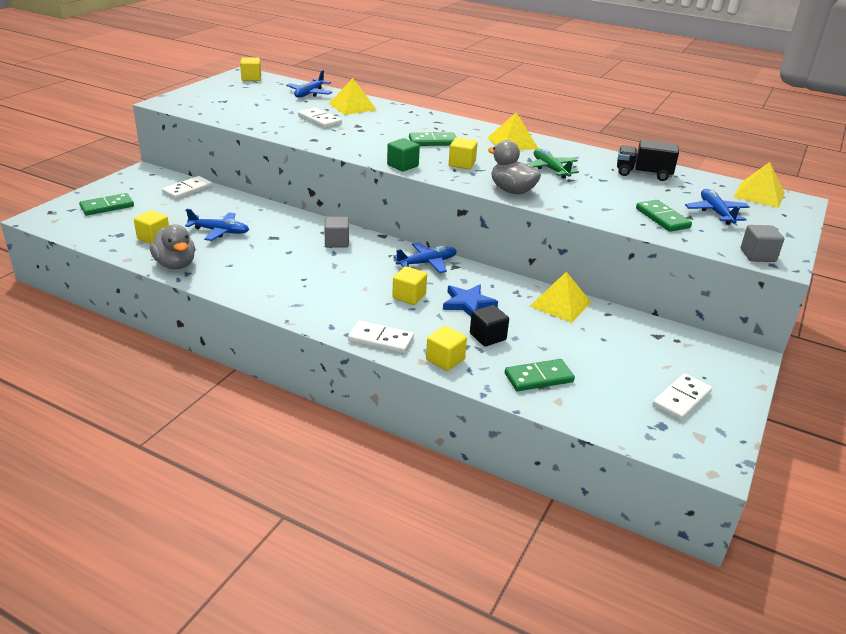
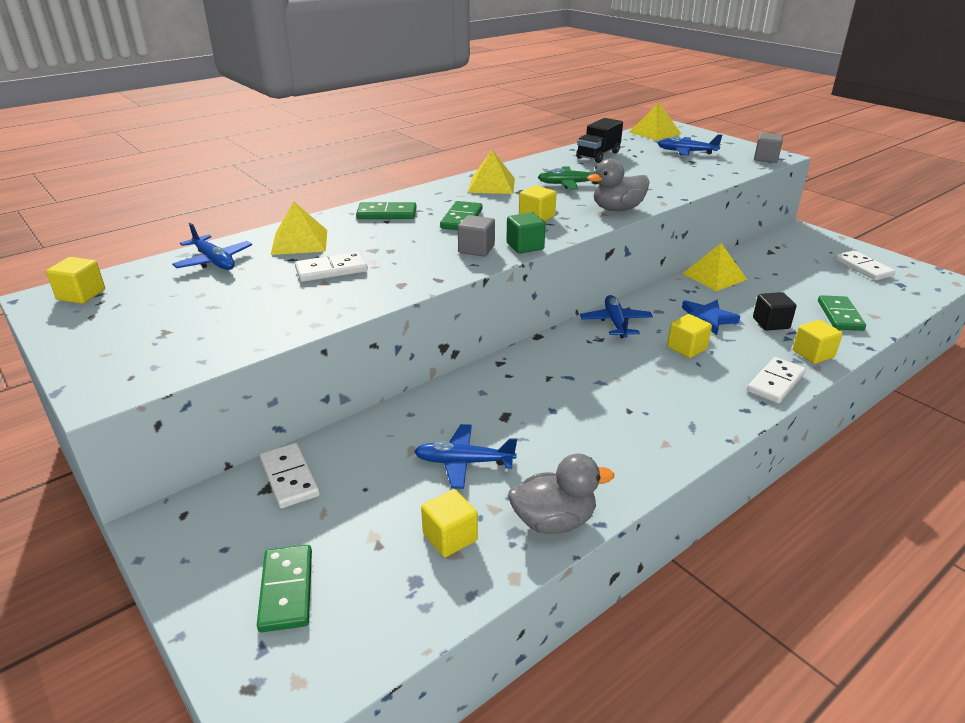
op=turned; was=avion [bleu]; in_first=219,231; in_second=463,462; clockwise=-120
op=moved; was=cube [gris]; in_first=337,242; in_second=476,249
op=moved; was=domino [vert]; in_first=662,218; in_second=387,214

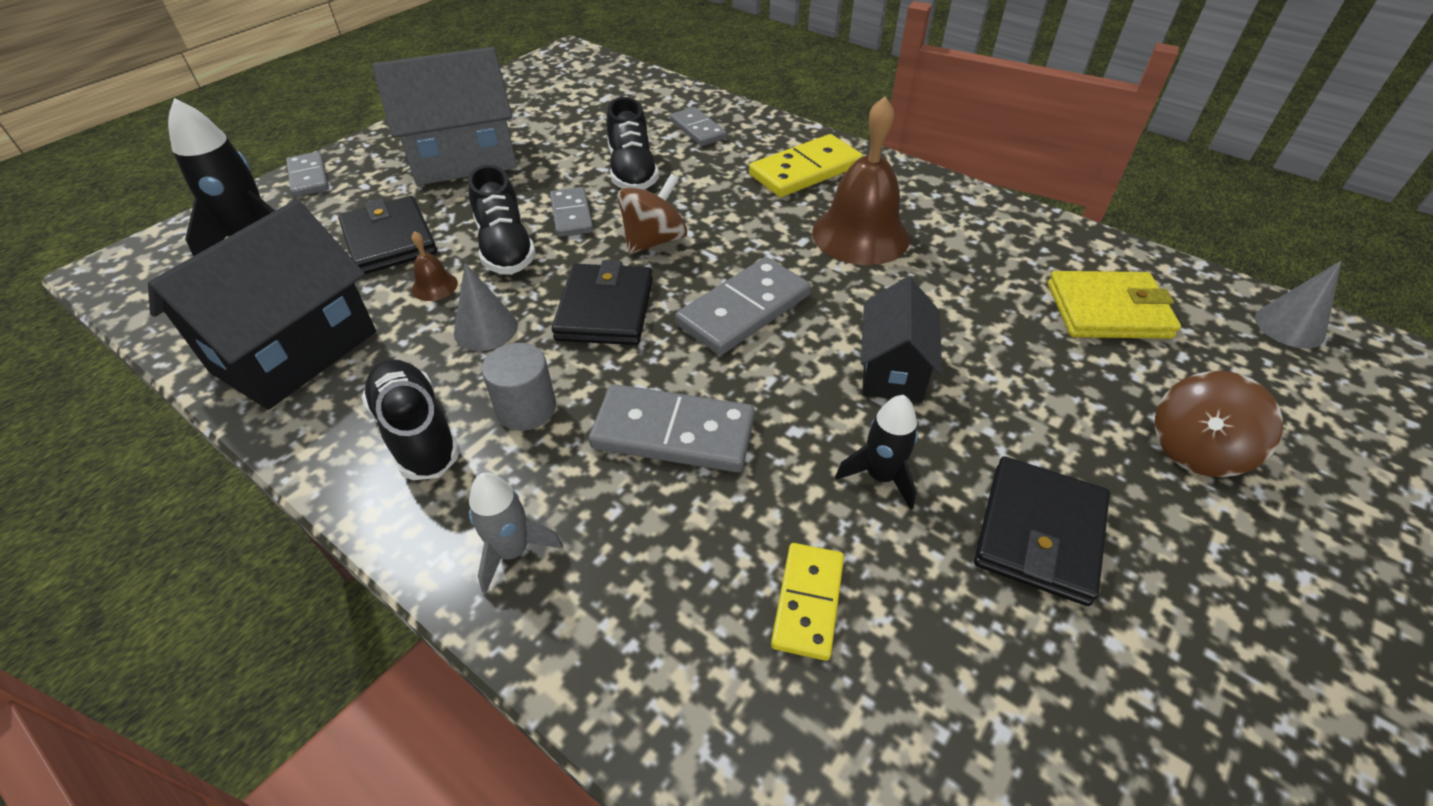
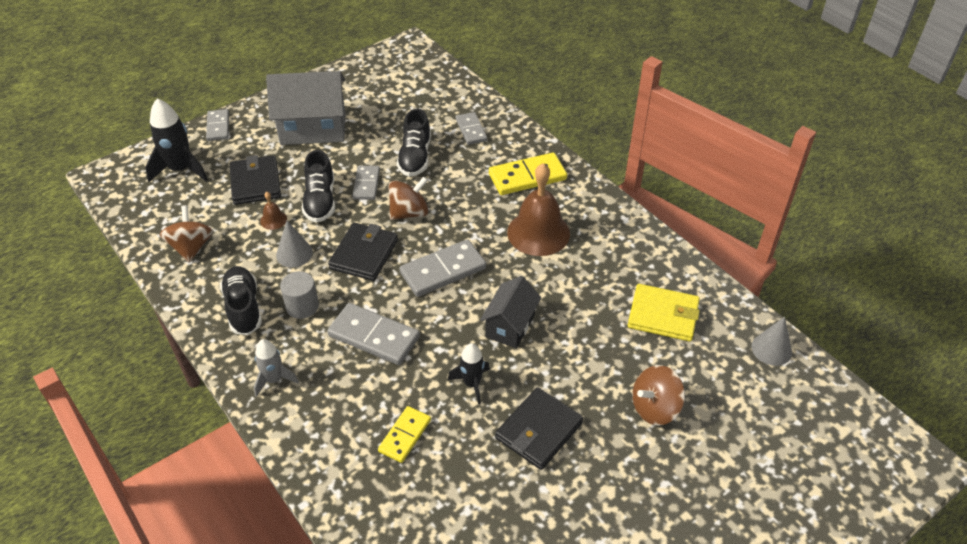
op=replaced; was=maison [noir]; now=toupie [marron]; in_first=295,351; in_second=191,247

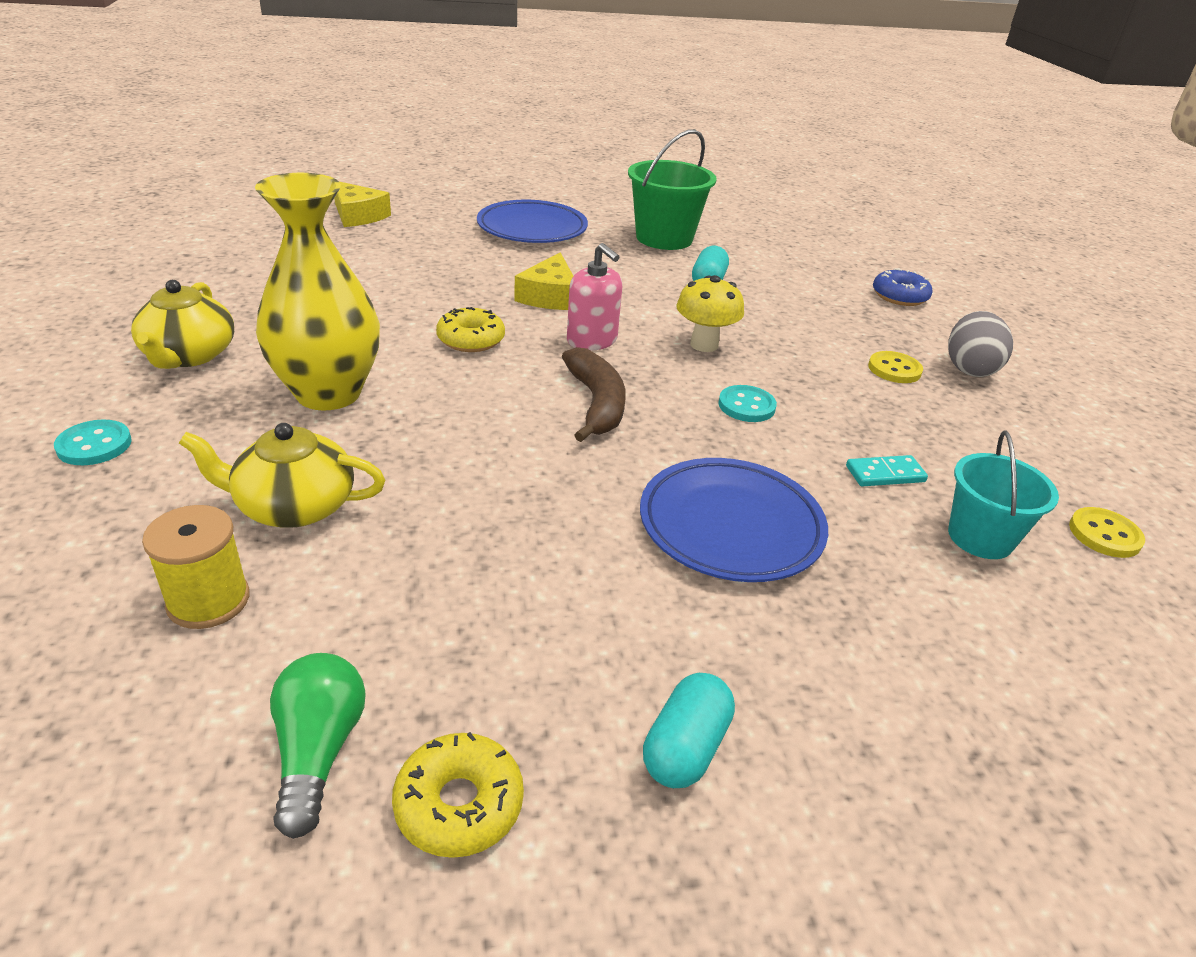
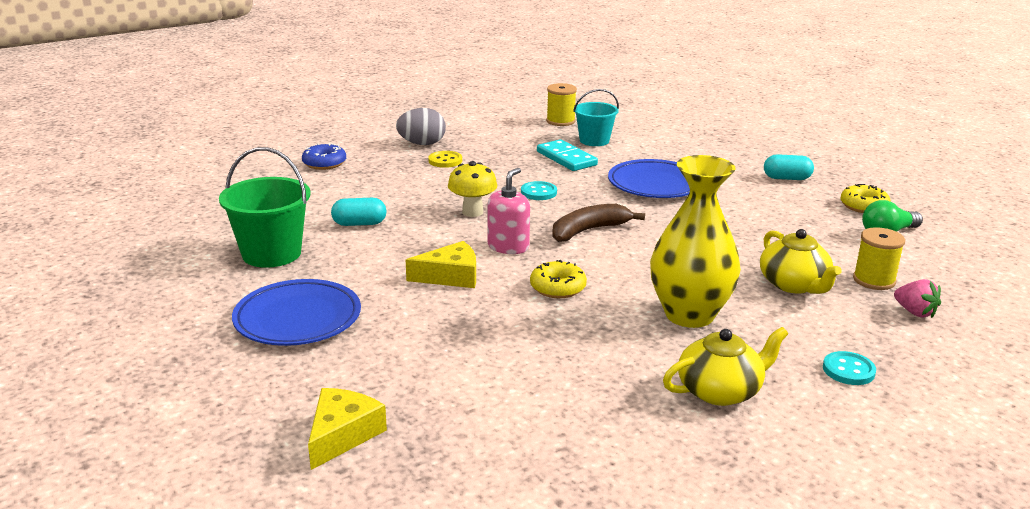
op=resized; was=domino [turquoise]; in_first=885,474; in_second=566,158; ratio=1.63
op=replaced; was=bouton [jaune]; now=bobine [jaune]; in_first=1104,534; in_second=560,121
op=added; now=fraise [rose]; in_second=915,312

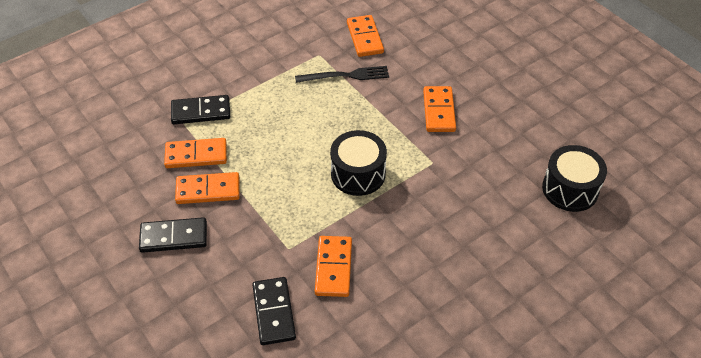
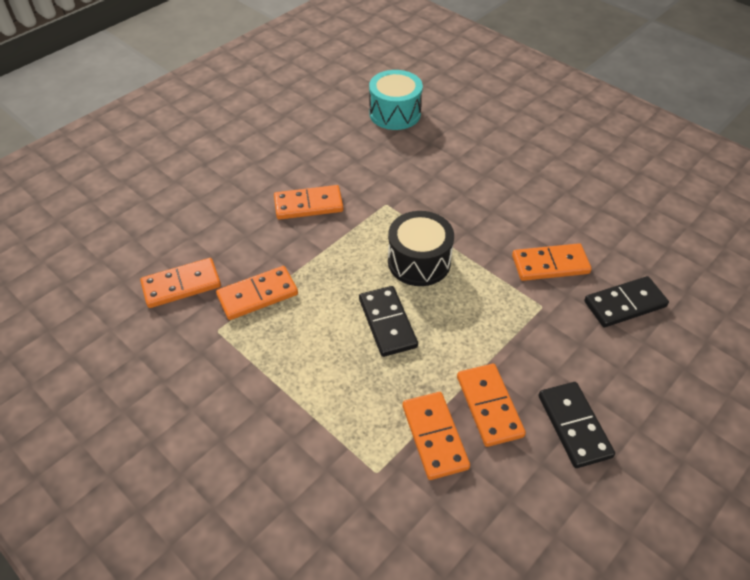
op=moved; was=domino [noir]; in_first=201,112; in_second=387,323
op=replaced; was=fourchette [noir]; now=domino [orange]; in_first=346,76; in_second=257,295
op=recoloured; was=tambour [noir]; now=tambour [turquoise]; in_first=570,189; in_second=395,113

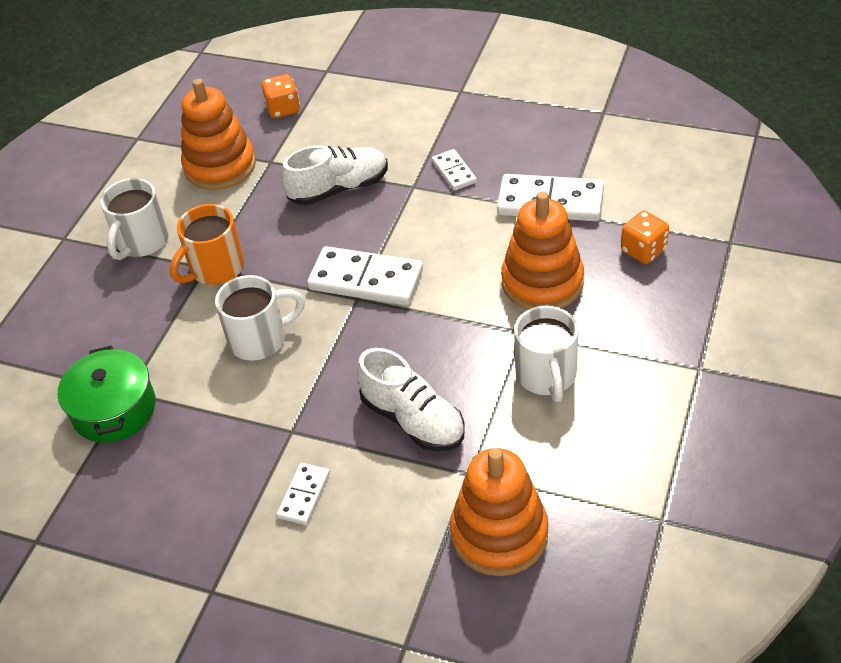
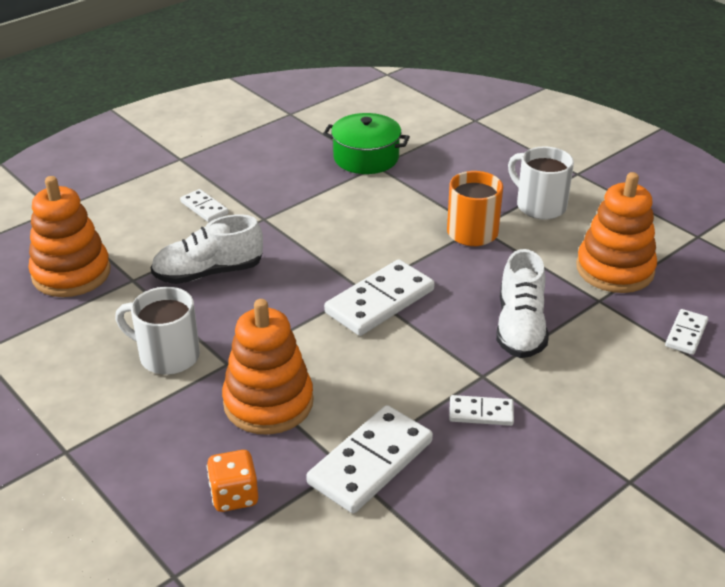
op=removed; was=tasse [blanc]; in_first=260,339
op=replaced; was=dé [orange]; now=domino [blanc]; in_first=283,109; in_second=686,334

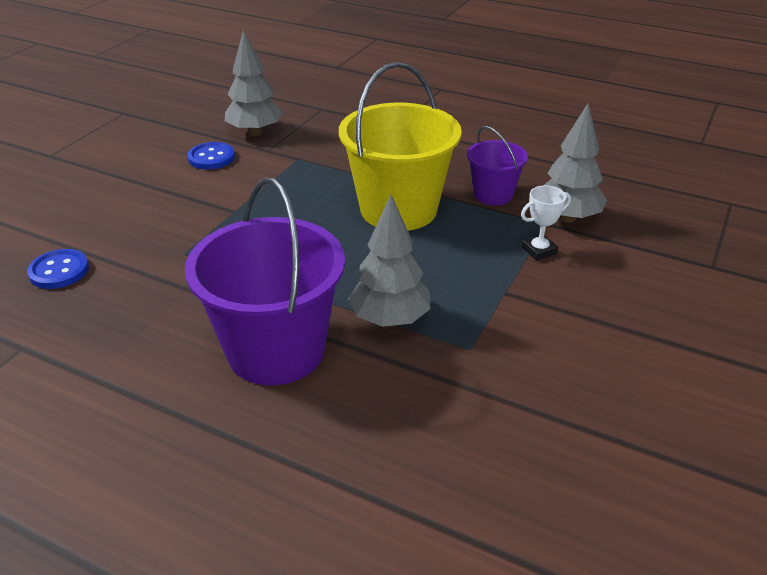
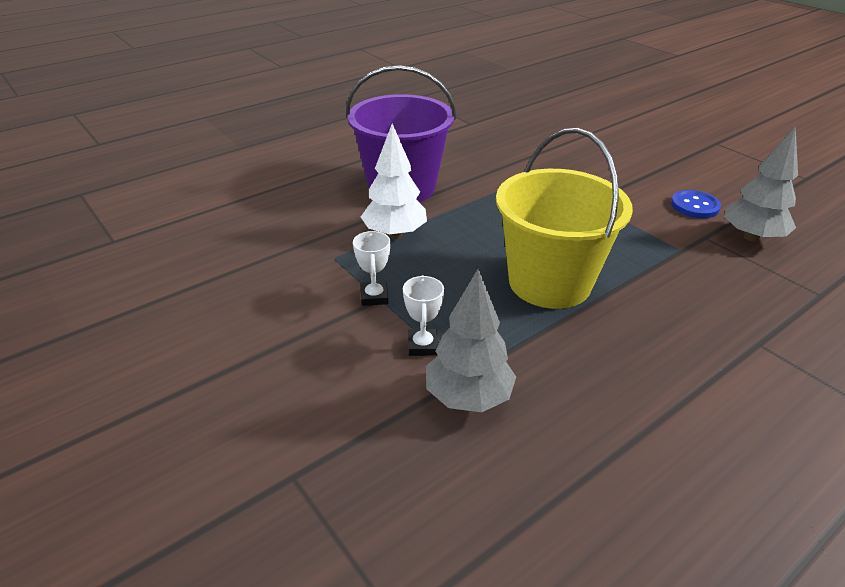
op=removed; was=bouton [bleu]; in_first=59,271
op=recoloured; was=arbre [gris]; now=arbre [blanc]; in_first=389,319; in_second=395,234
op=removed; was=seau [violet]; in_first=493,194
op=added; now=trophée [blanc]; in_second=374,297

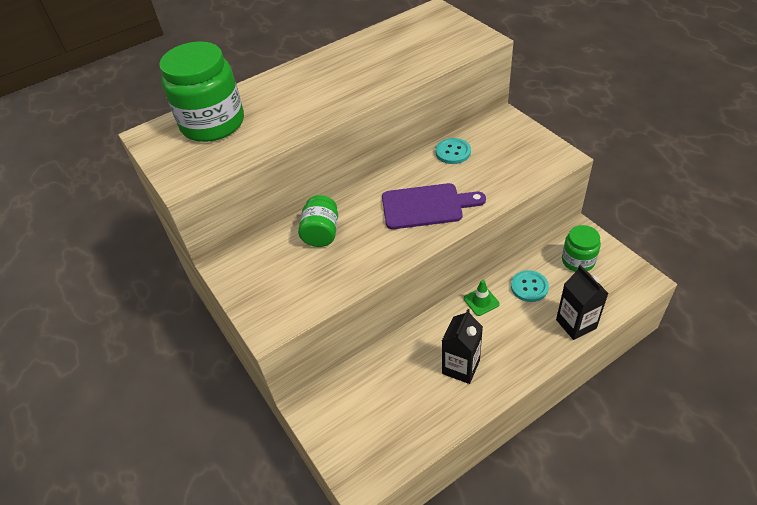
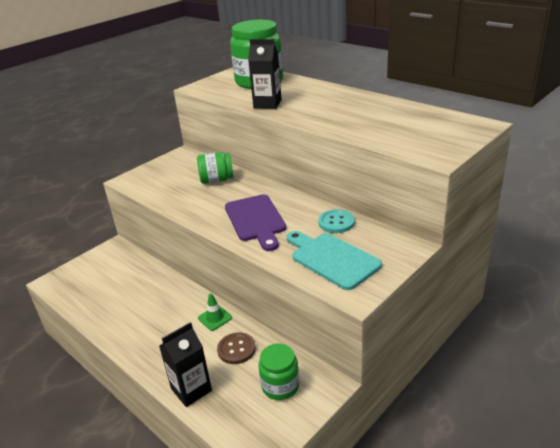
op=moved; was=brique de lait [noir]; in_first=461,367; in_second=267,104
op=recoloured; was=bouton [turquoise]; now=bouton [marron]; in_first=529,287; in_second=236,349
op=added; now=planche à découper [turquoise]; in_second=332,259

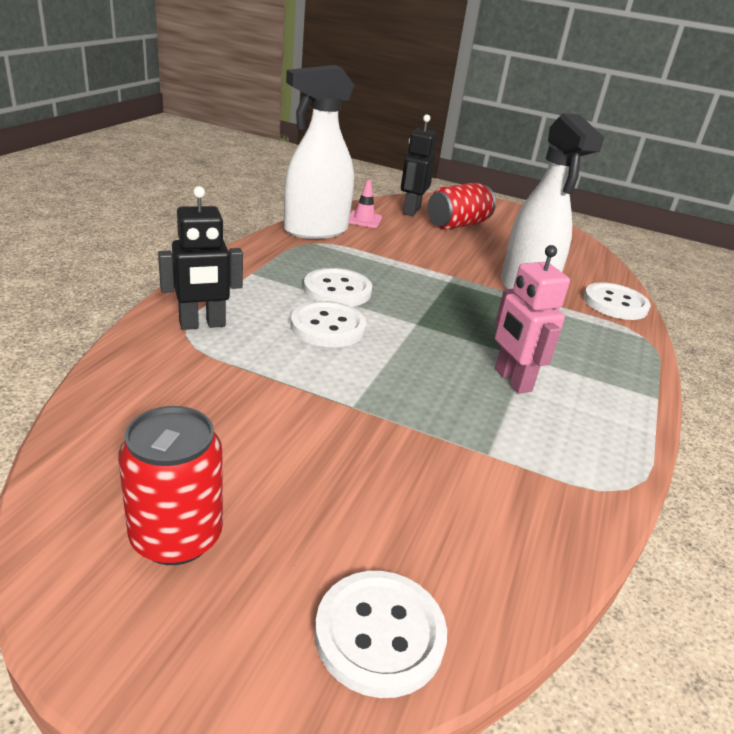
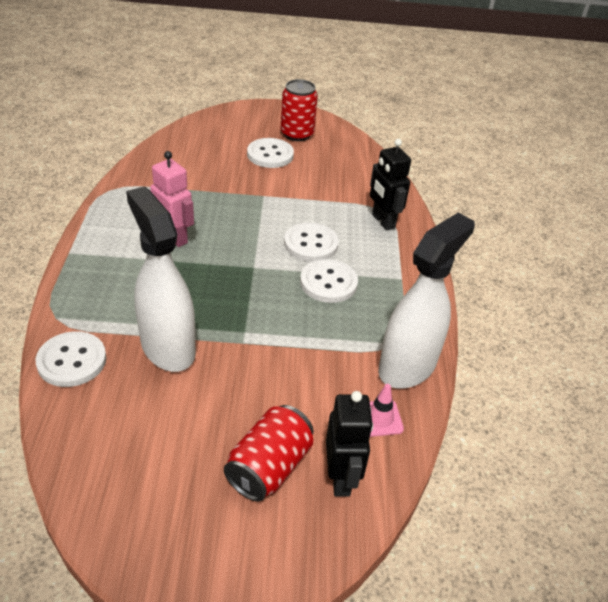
op=turned; was=robot [noir]; in_first=202,325; in_second=383,221; clockwise=-75
op=moved; was=bouton [blanc]; in_first=379,634; in_second=270,155

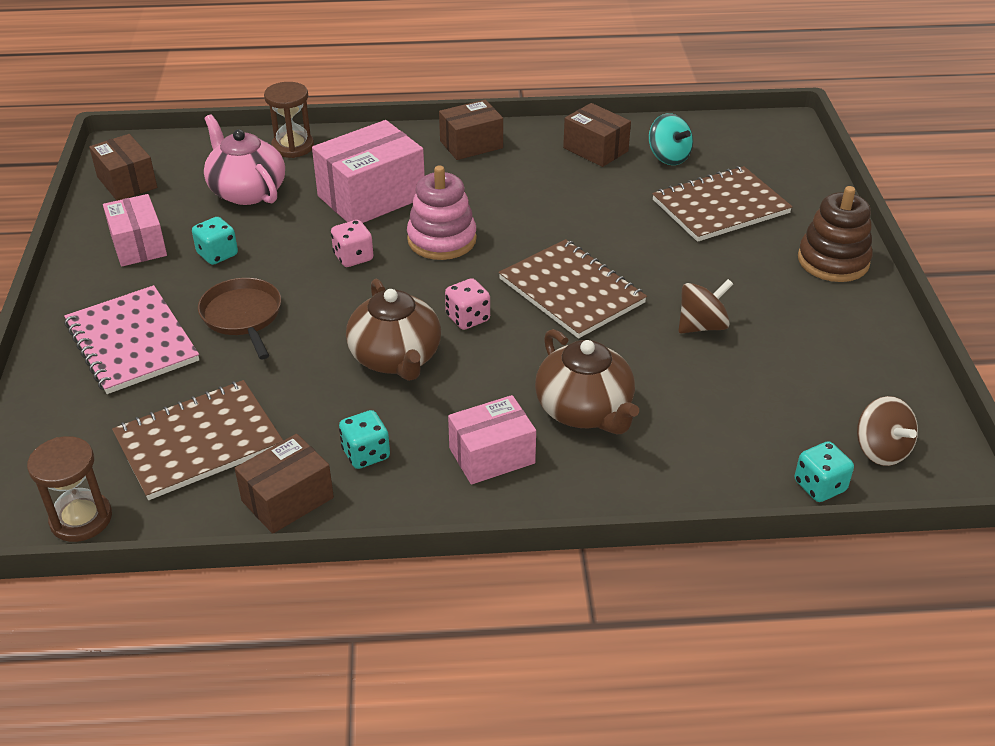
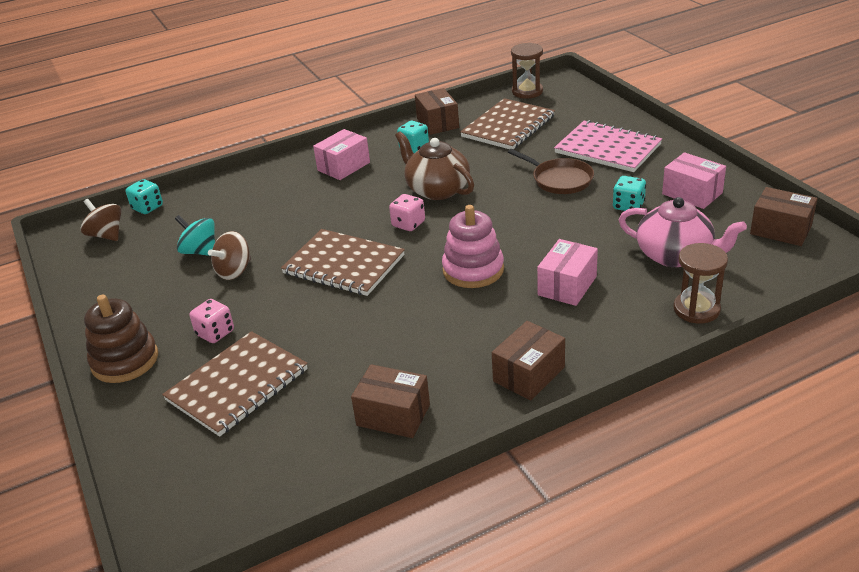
op=turned; was=boîte [marron]; in_first=287,499; in_second=437,123; clockwise=-45
op=resized; was=boîte [rose]; in_first=371,197; in_second=567,286; ratio=0.64
op=moved; was=dé [rose]; in_first=353,257; in_second=215,333
op=removed; was=théière [marron]; in_first=585,410
op=moved; was=toupie [turquoise]; in_first=668,157; in_second=200,251

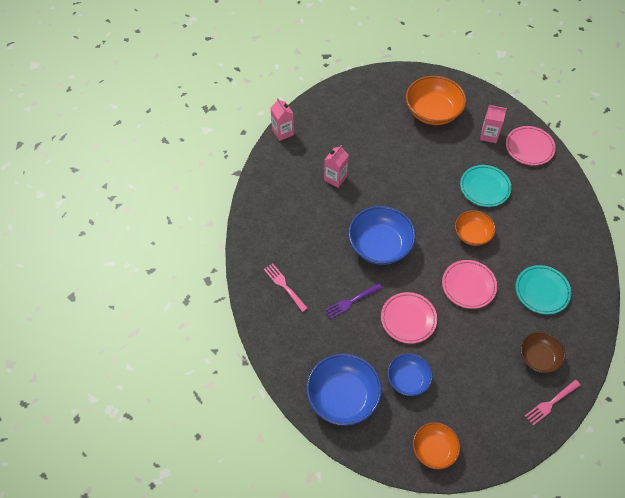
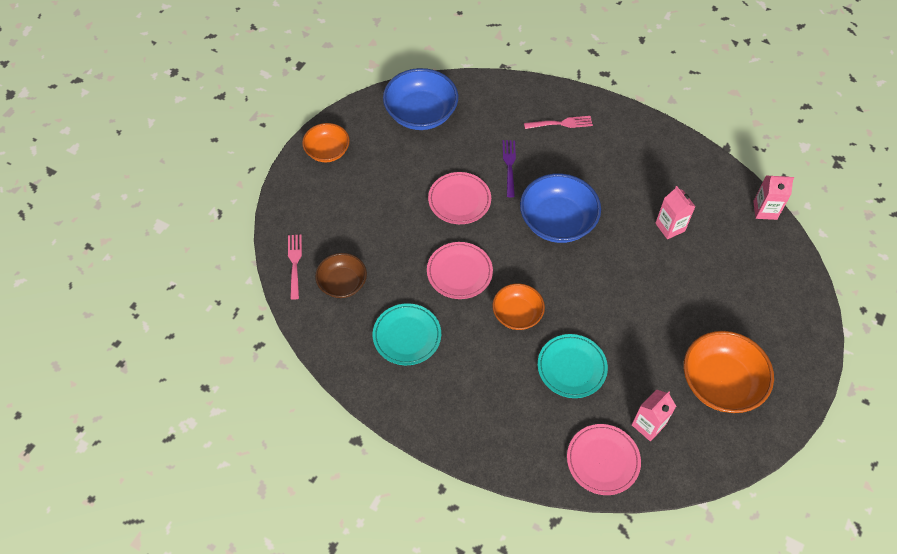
op=removed; was=bol [bleu]; in_first=408,379

